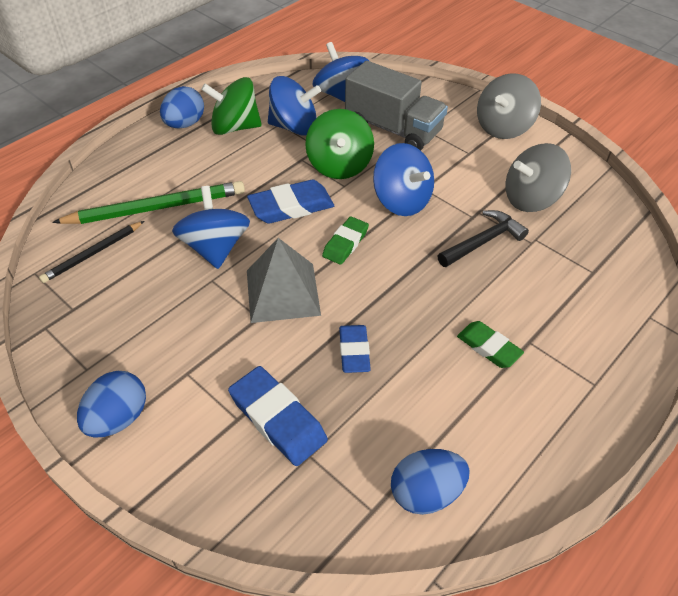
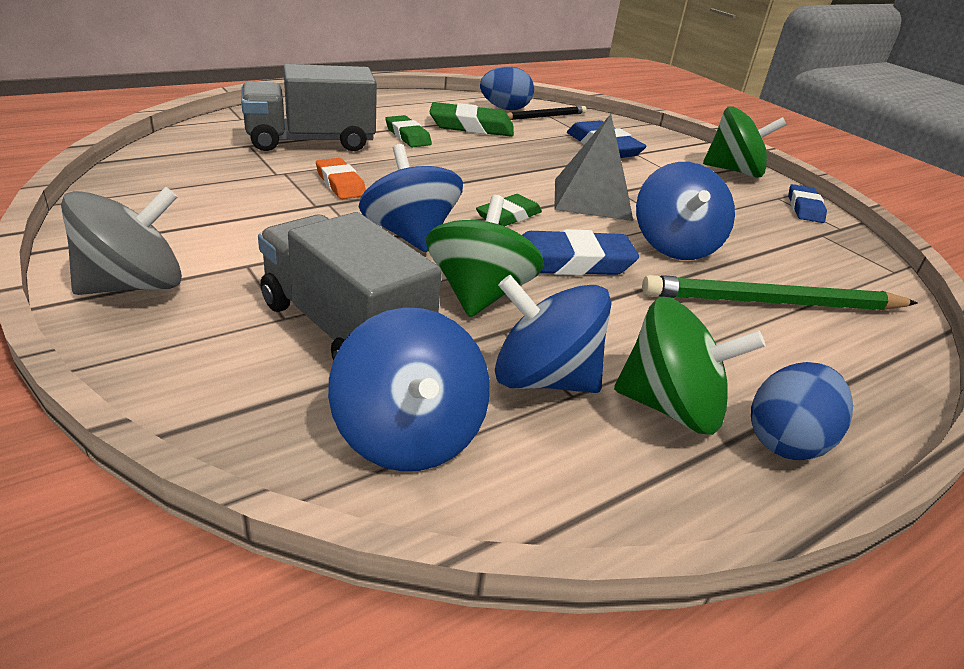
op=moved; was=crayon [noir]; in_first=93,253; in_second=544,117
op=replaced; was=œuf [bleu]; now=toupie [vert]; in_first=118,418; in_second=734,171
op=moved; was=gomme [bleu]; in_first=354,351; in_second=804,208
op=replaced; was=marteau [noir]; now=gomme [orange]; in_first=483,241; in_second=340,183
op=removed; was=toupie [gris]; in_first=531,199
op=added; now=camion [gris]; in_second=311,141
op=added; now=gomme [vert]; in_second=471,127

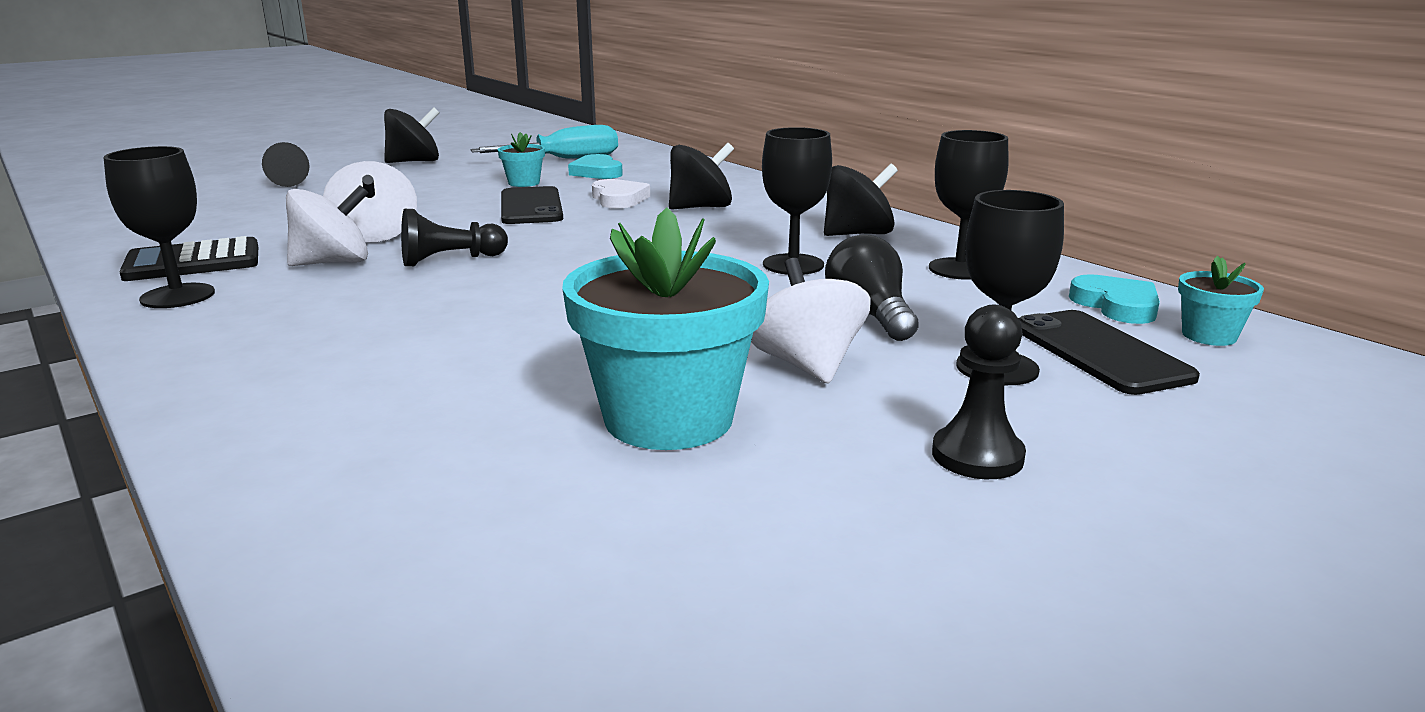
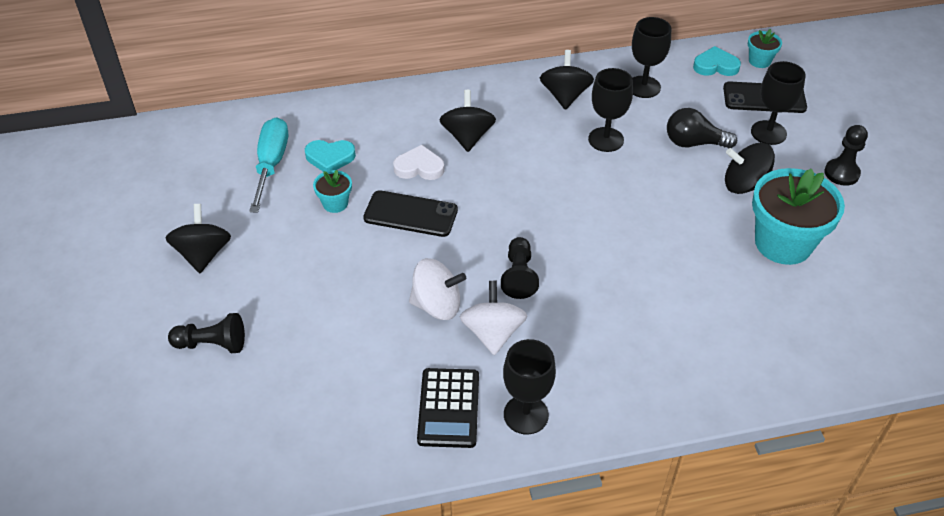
op=recoloured; was=toupie [blanc]; now=toupie [noir]; in_first=806,365; in_second=744,185

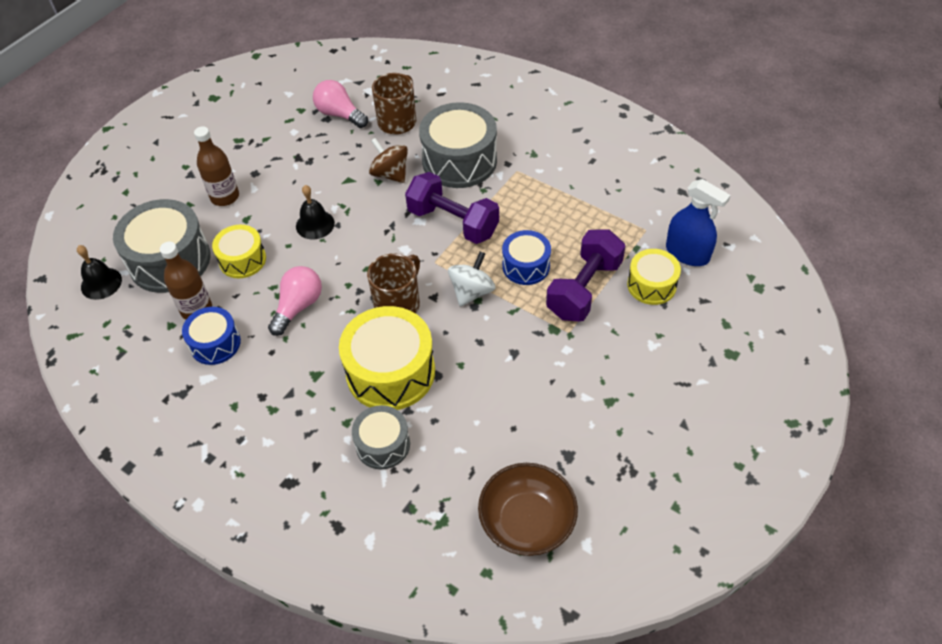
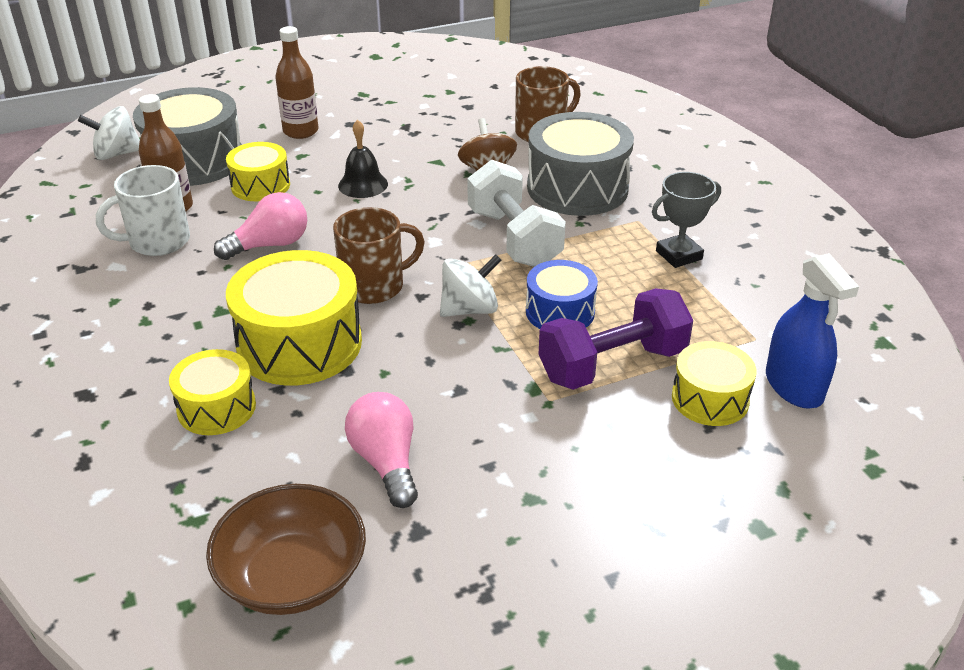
op=replaced; was=cloche [noir]; now=toupie [blanc]; in_first=101,283; in_second=116,154
op=replaced; was=tambour [bleu]; now=tasse [blanc]; in_first=215,343; in_second=157,241
op=moved; was=ampoule [rose]; in_first=339,114; in_second=386,462
op=recoloured; was=tambour [gris]; now=tambour [jaune]; in_first=383,444; in_second=216,408
op=recoloured; was=haltère [violet]; now=haltère [blanc]; in_first=453,222; in_second=514,238
op=added; now=trophée [gris]; in_second=679,255

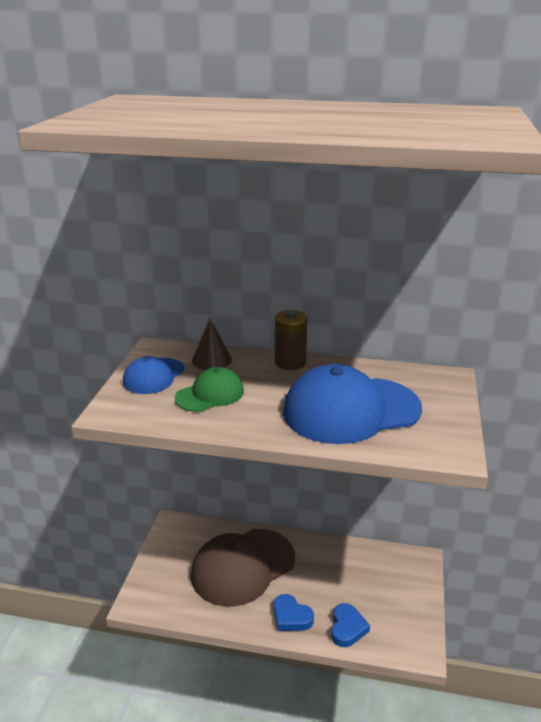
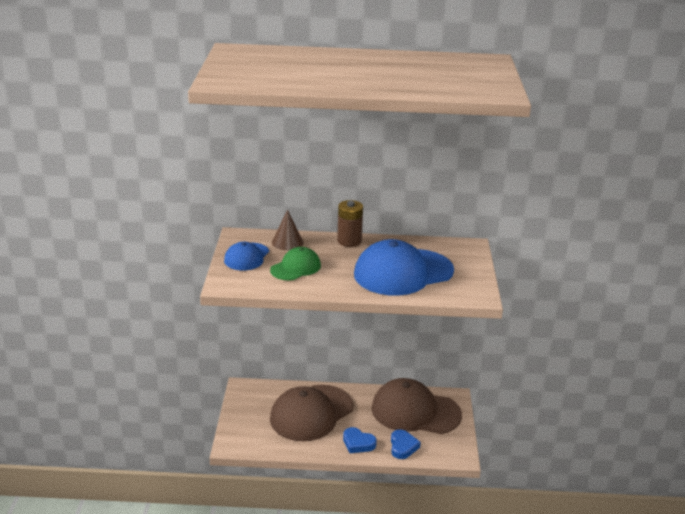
op=added; now=casquette [marron]; in_second=415,411

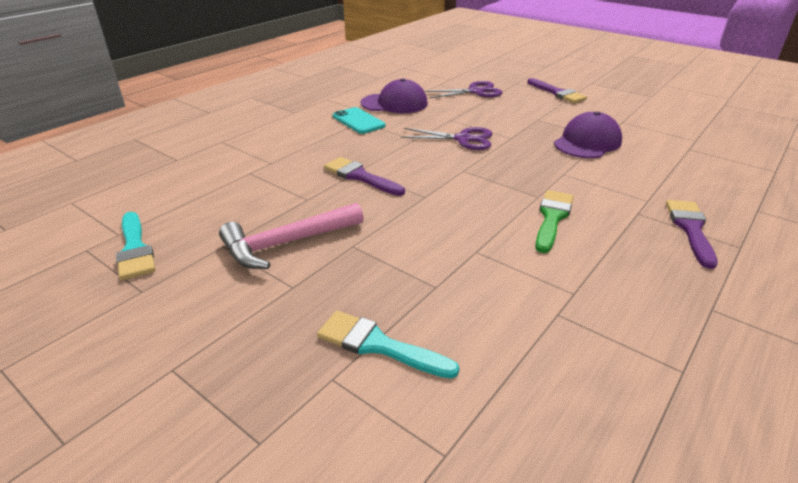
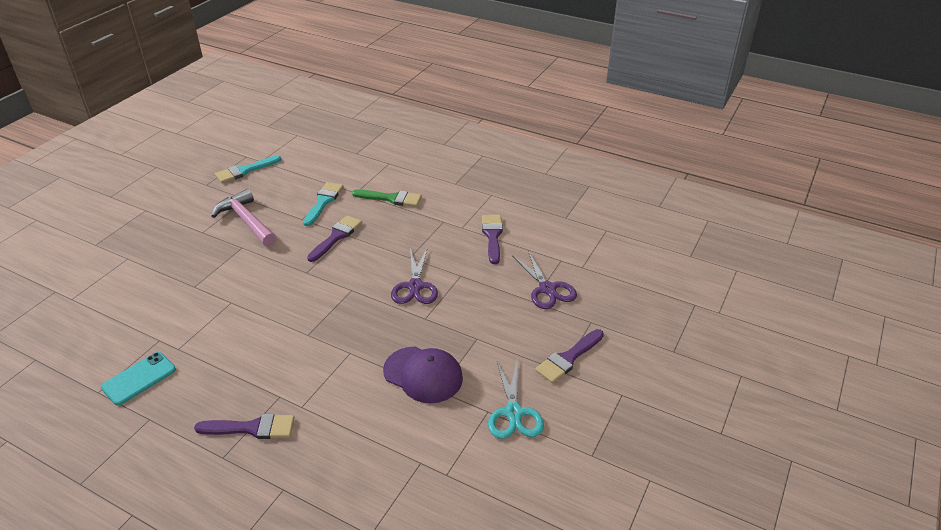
op=moved; was=pinceau [turquoise]; in_first=378,345; in_second=323,202
op=moved; was=téléphone [turquoise]; in_first=358,121; in_second=139,378
op=replaced; was=casquette [violet]; now=pinceau [violet]; in_first=394,103; in_second=492,236
op=moved; was=pinceau [vert]; in_first=552,218; in_second=391,198
op=added; now=ciseaux [turquoise]; in_second=514,413

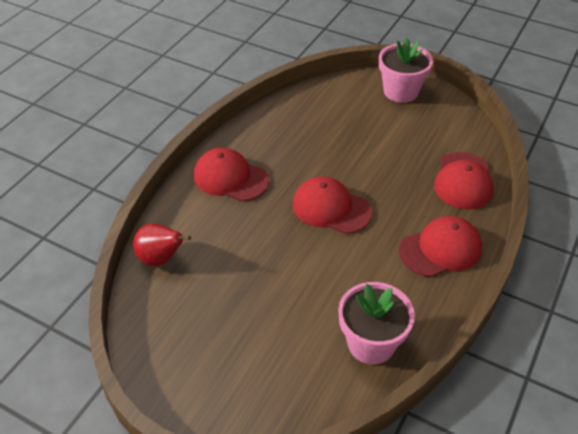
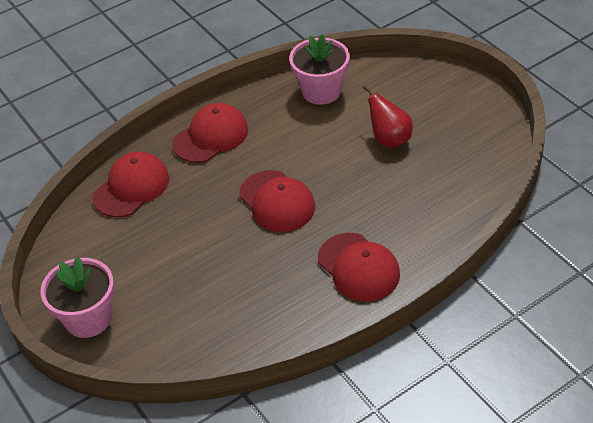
op=moved; was=poire [rouge]; in_first=161,259; in_second=389,139
op=turned; was=casquette [rouge]; in_first=440,249; in_second=211,136; clockwise=135

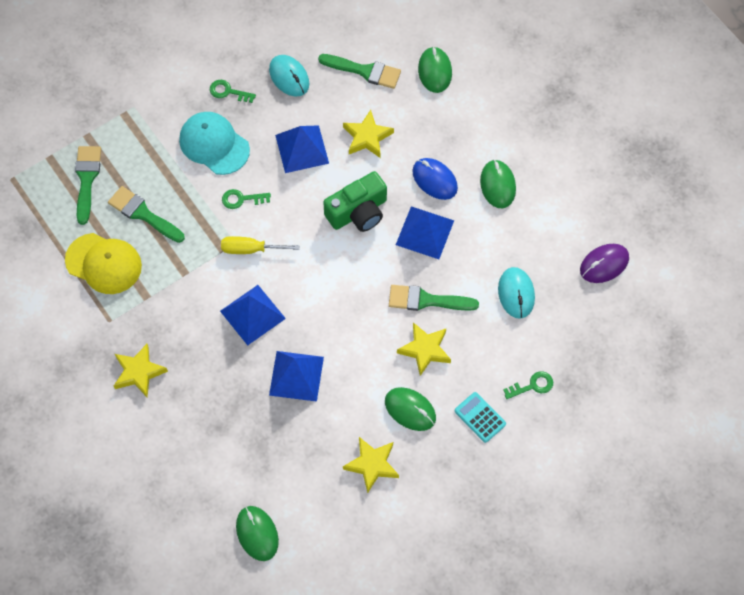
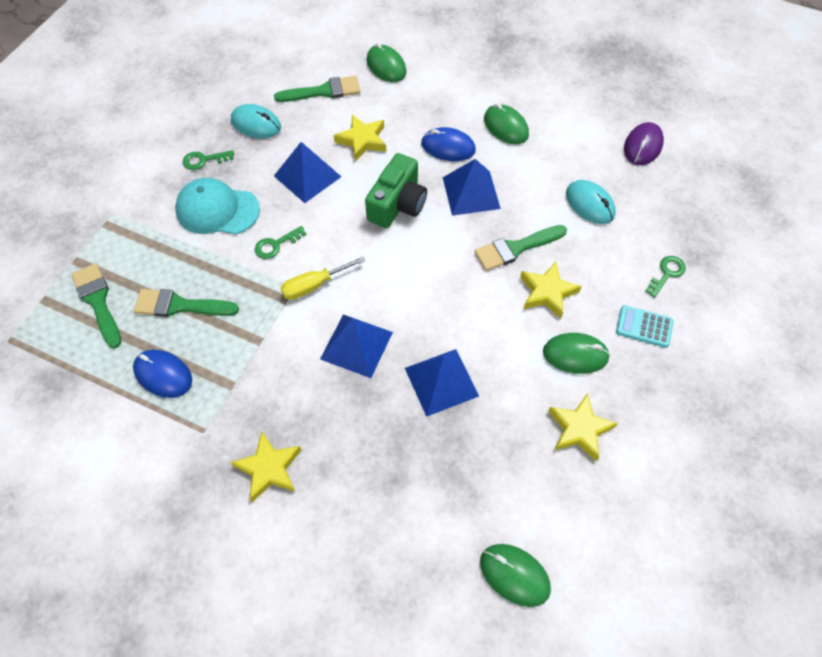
op=replaced; was=casquette [jaune]; now=souris [bleu]; in_first=104,263; in_second=163,375

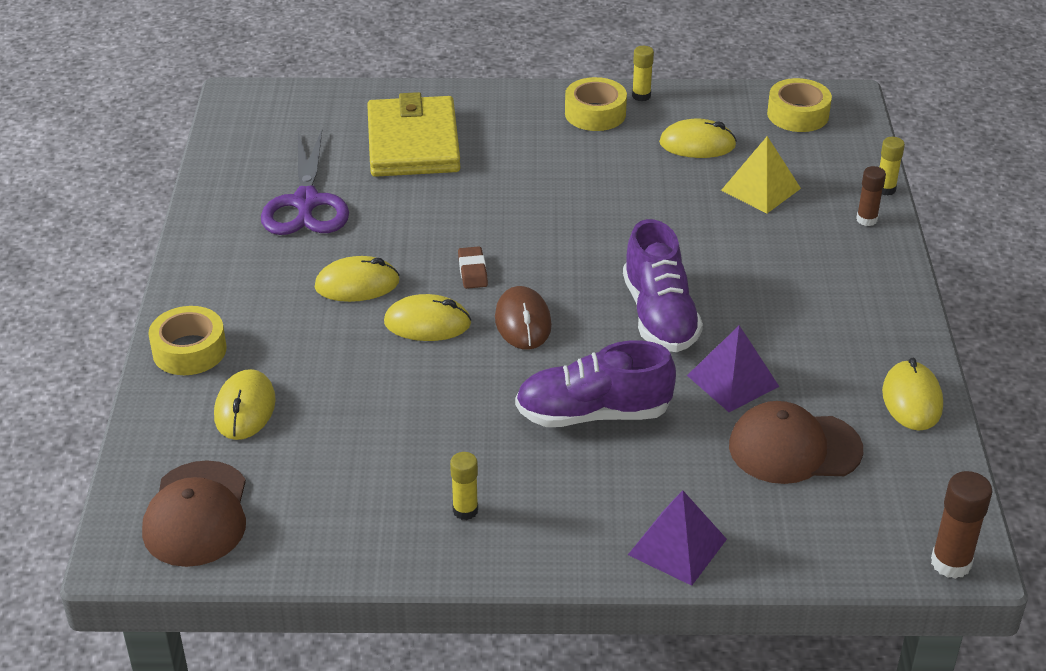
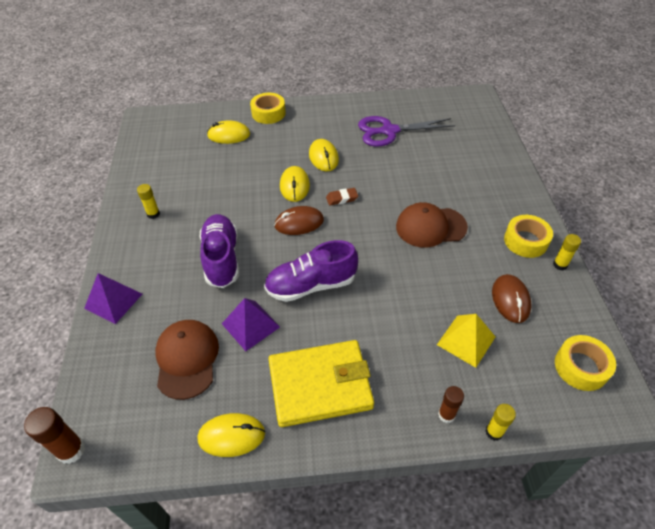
op=moved; was=casquette [marron]; in_first=197,514; in_second=430,227
op=moved; was=portefeuille [jaune]; in_first=413,143; in_second=320,385
op=recoloured; was=souris [jaune]; now=souris [marron]; in_first=697,144; in_second=510,300

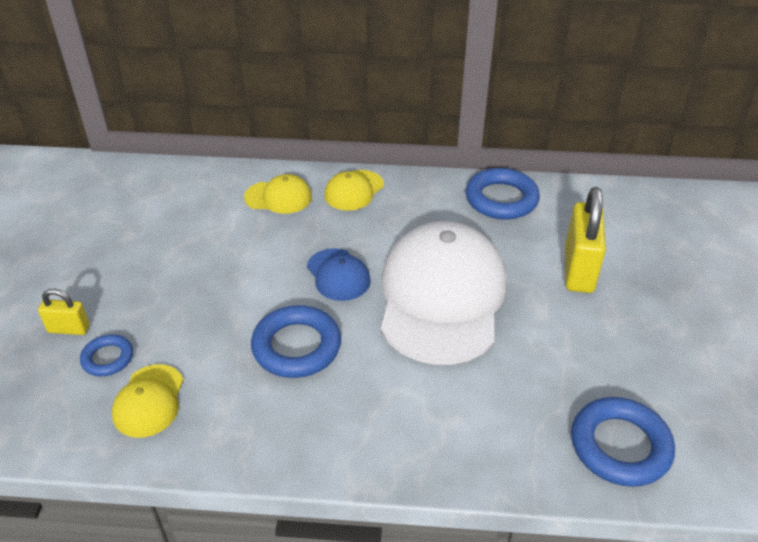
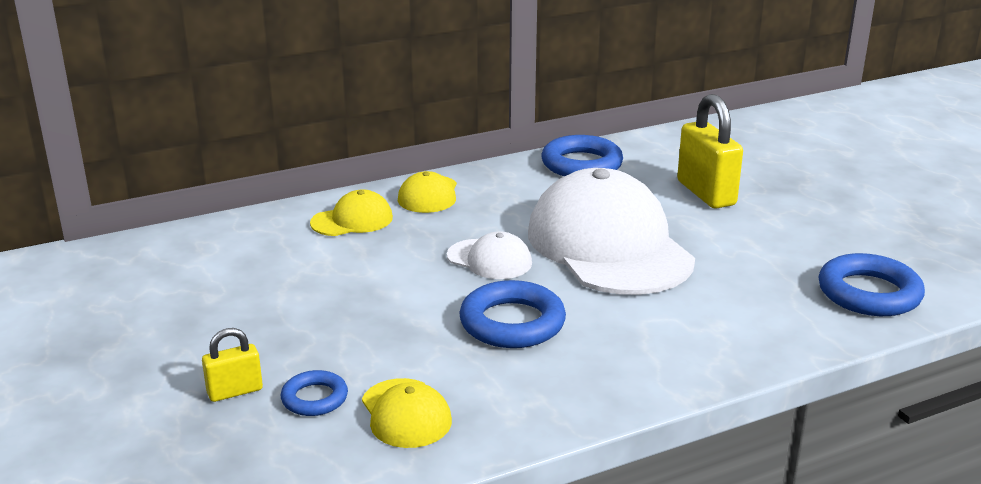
op=recoloured; was=casquette [bleu]; now=casquette [blanc]; in_first=338,275; in_second=489,259

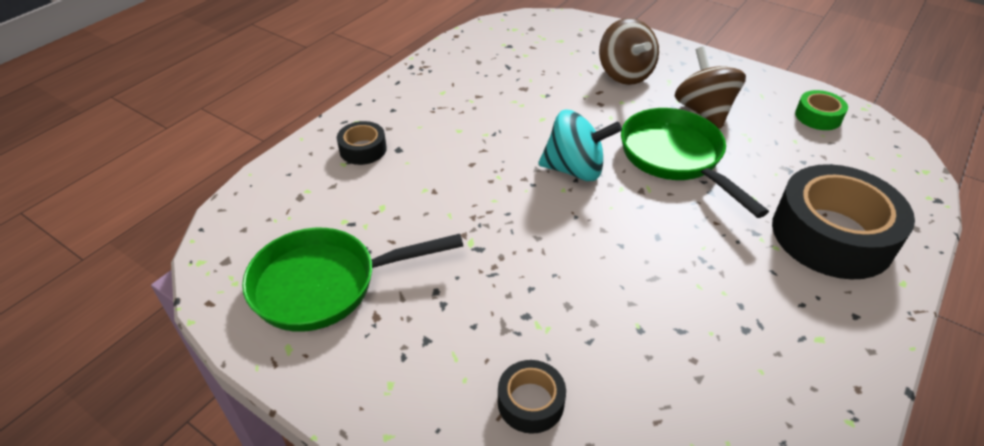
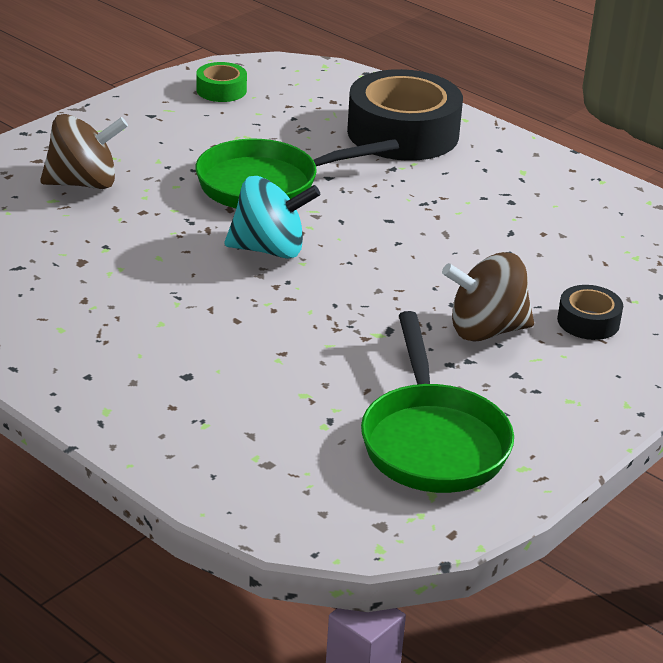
op=removed; was=ruban adhésif [noir]; in_first=363,149
op=turned; was=toupie [turquoise]; in_first=575,170; in_second=269,249; clockwise=75
op=moved; was=toupie [marron]; in_first=703,111; in_second=486,330

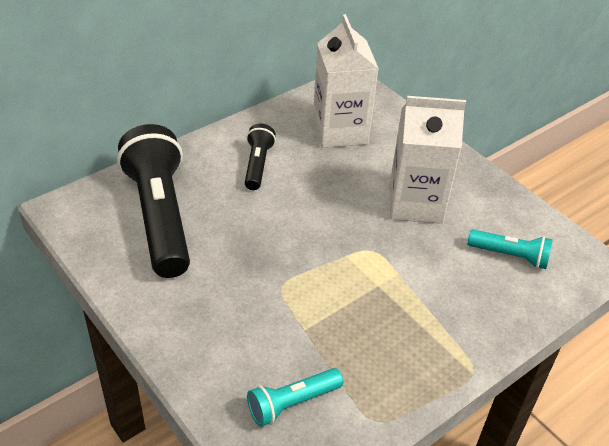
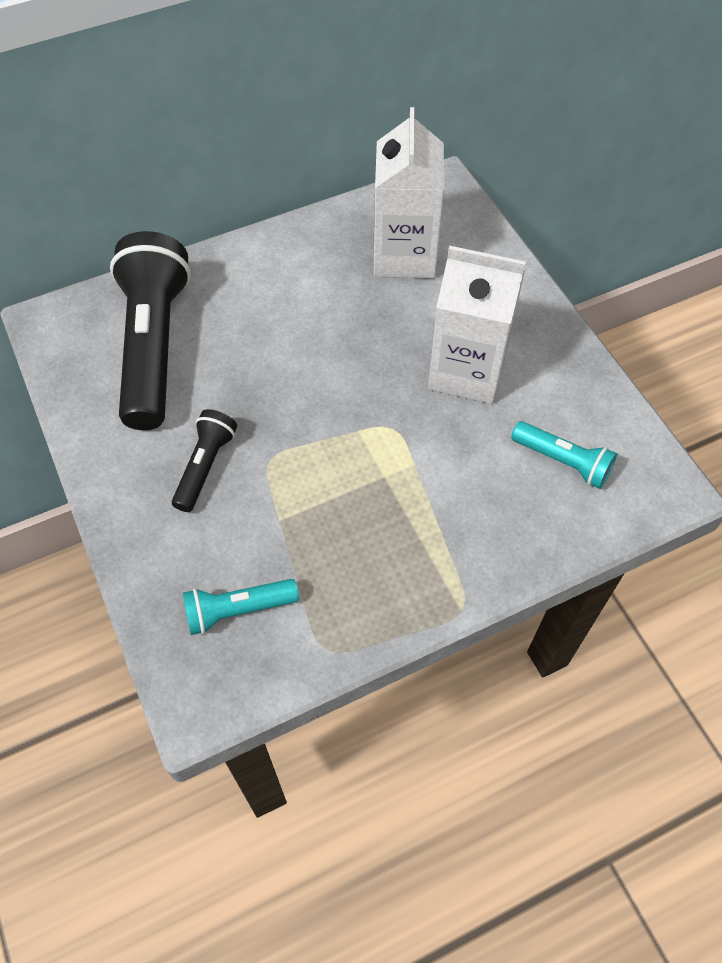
op=moved; was=lampe de poche [noir]; in_first=258,165; in_second=205,466

